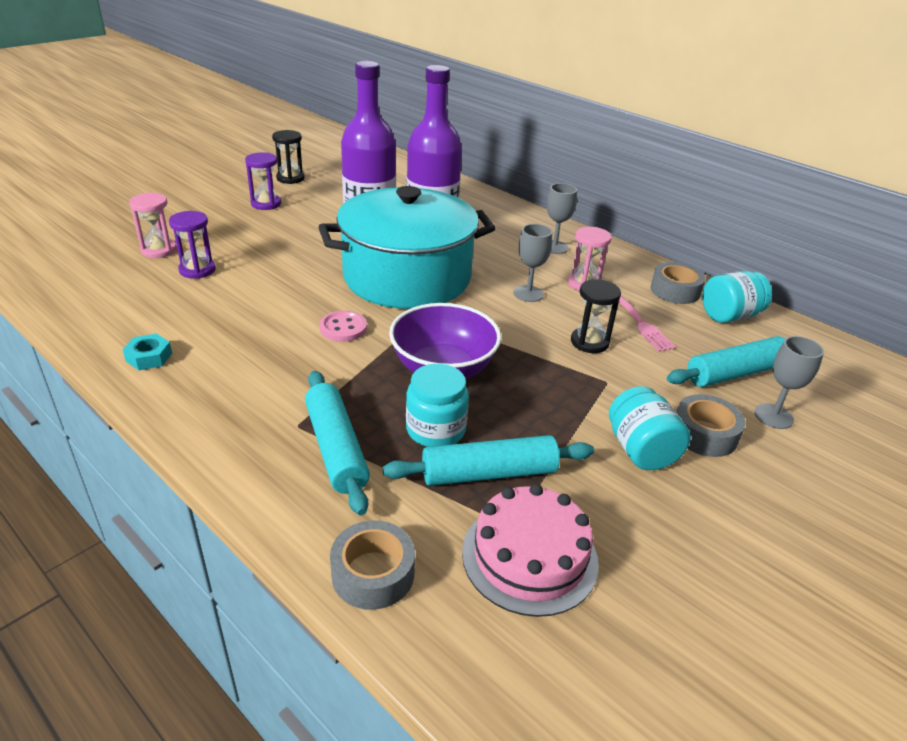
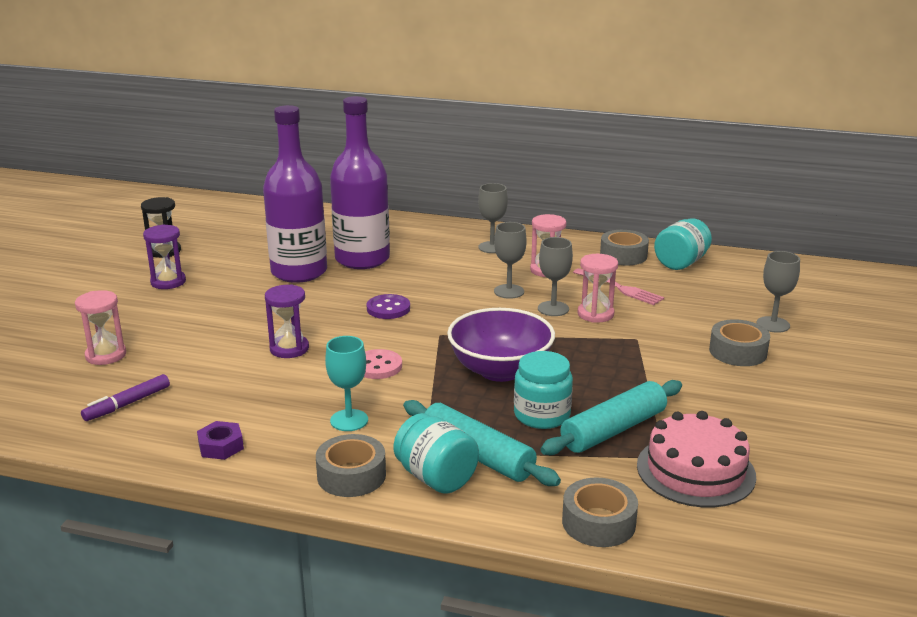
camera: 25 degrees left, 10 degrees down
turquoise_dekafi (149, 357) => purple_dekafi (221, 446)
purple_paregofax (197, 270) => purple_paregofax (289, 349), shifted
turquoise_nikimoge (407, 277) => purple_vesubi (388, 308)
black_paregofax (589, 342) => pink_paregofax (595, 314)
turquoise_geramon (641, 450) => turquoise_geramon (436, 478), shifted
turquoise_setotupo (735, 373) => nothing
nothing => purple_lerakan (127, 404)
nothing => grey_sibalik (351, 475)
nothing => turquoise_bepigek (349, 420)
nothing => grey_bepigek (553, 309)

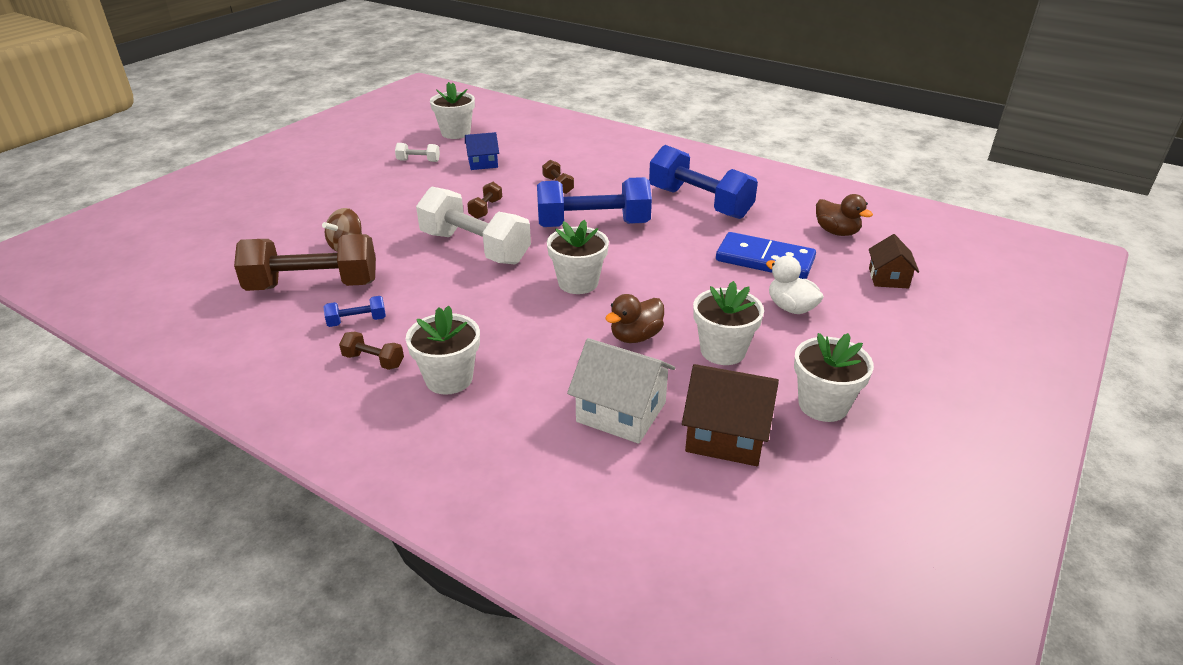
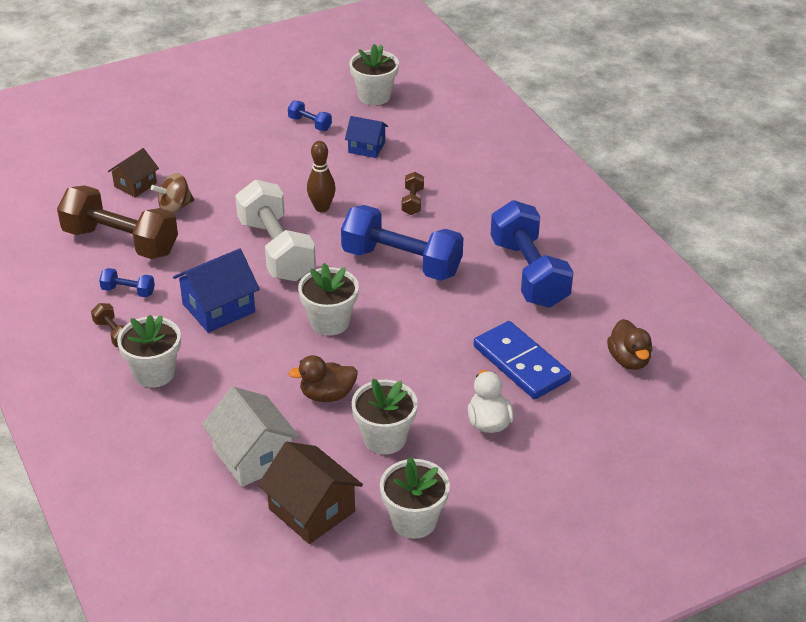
camera: 30 degrees right, 5 degrees up
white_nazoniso (418, 161) => blue_nazoniso (310, 124)
brown_nazoniso (486, 209) => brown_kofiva (322, 208)
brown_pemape (888, 278) => brown_pemape (135, 185), shifted
nothing => blue_pemape (218, 308)

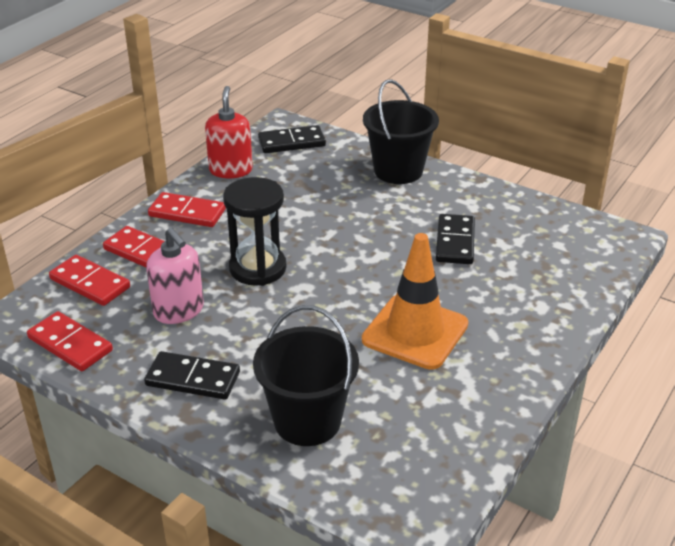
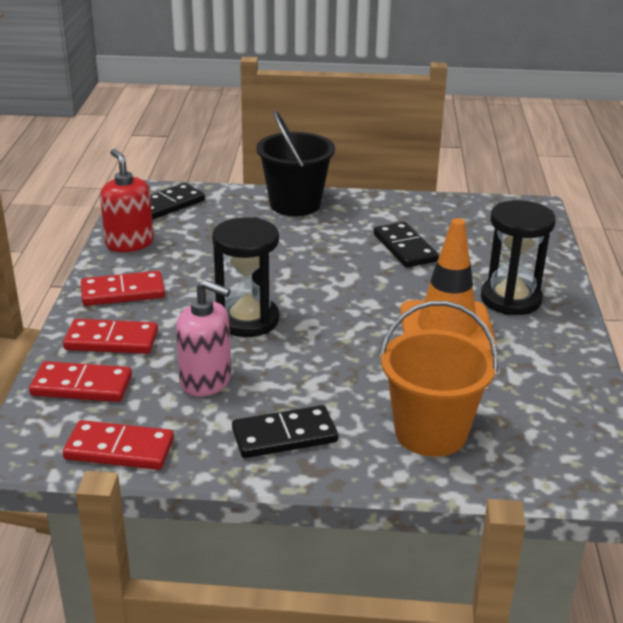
camera: 30 degrees left, 5 degrees down
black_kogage (307, 421) => orange_kogage (430, 432)
nothing => black_paregofax (510, 299)

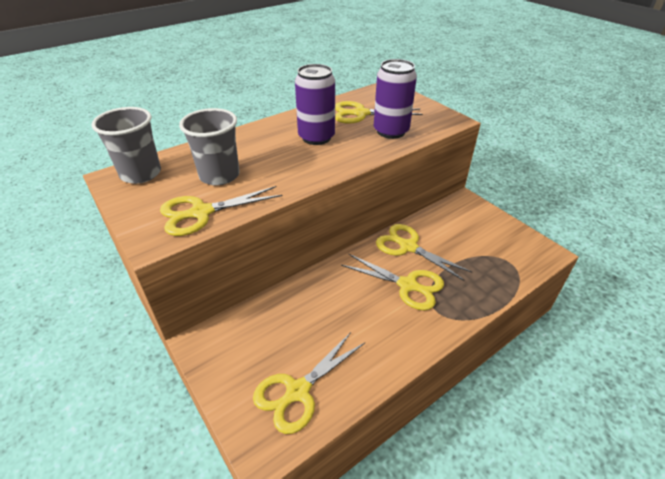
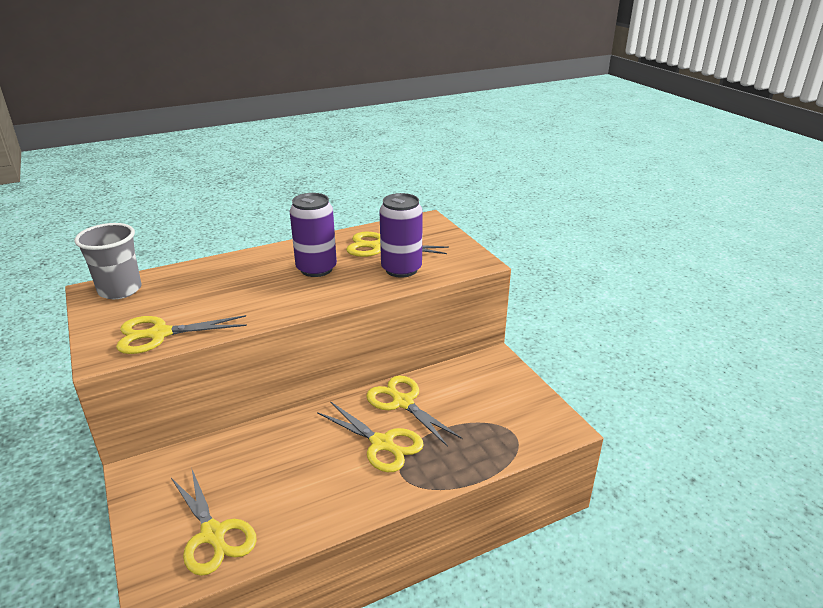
camera: 10 degrees right, 10 degrees down
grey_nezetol (219, 175) => nothing
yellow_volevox (297, 391) => yellow_volevox (213, 534), 90 degrees counterclockwise

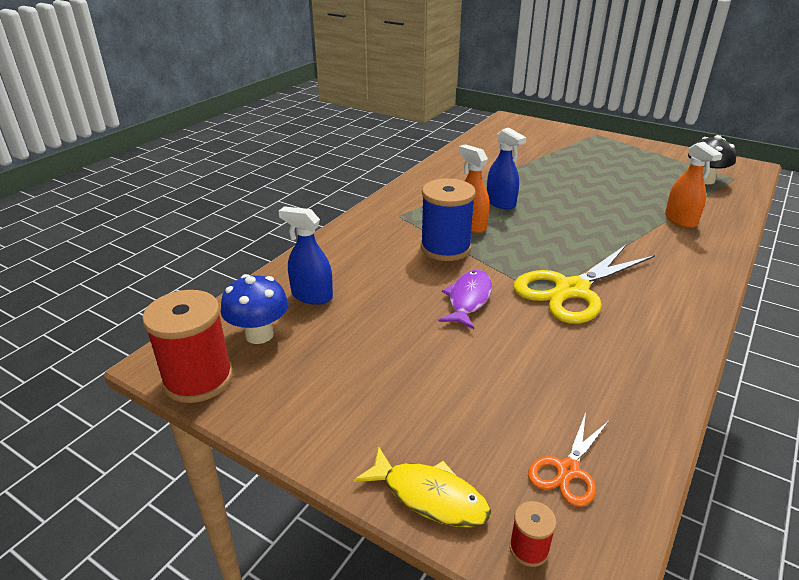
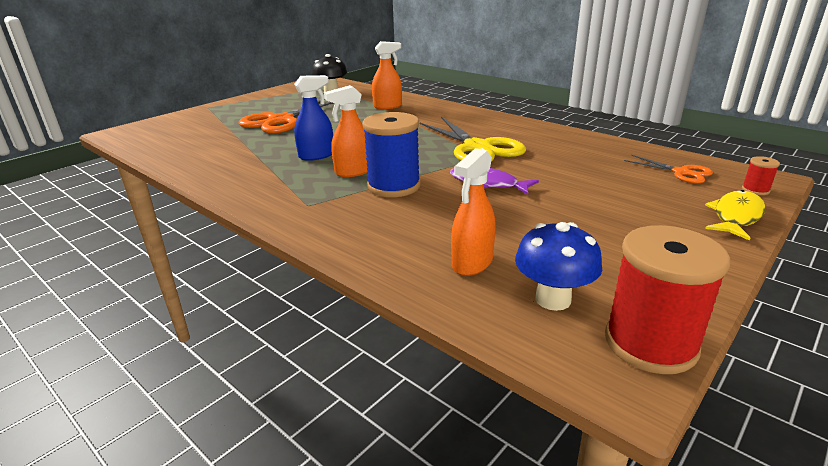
camera: 80 degrees left, 5 degrees down
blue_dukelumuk (312, 296) => orange_dukelumuk (472, 263)
nothing => orange_volevox (281, 121)

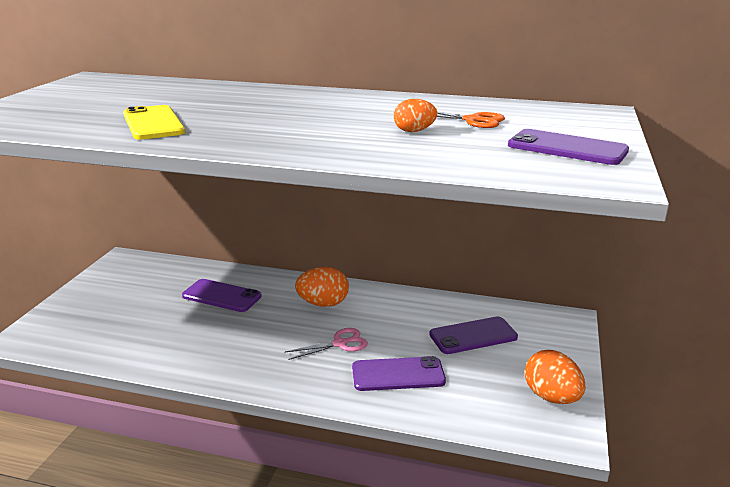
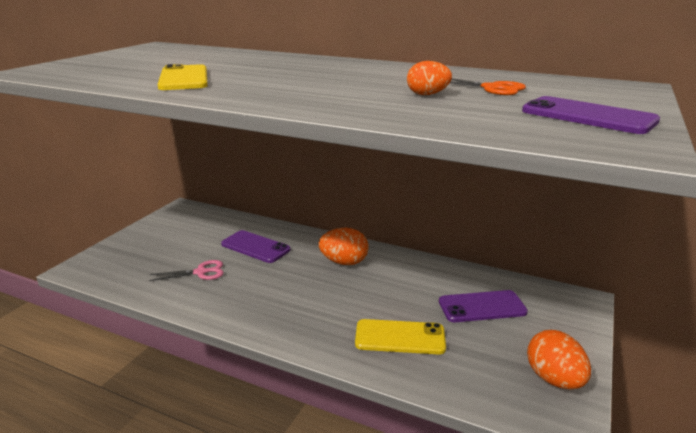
camera: 10 degrees right, 0 degrees up
pink_volevox (340, 343) => pink_volevox (201, 272), shifted
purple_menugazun (398, 374) => yellow_menugazun (400, 337)

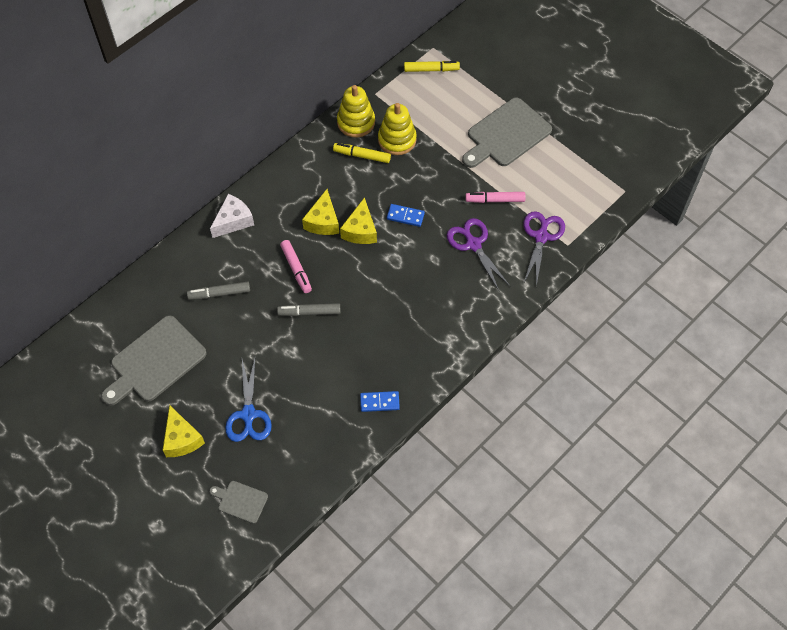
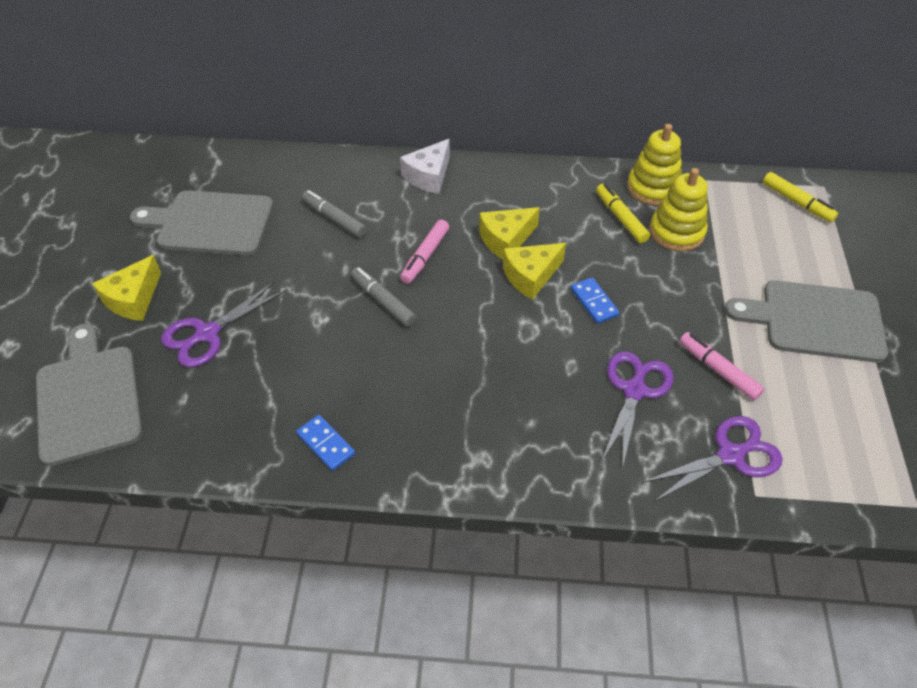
camera: 50 degrees right, 10 degrees down
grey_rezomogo (240, 501) => grey_rezomogo (88, 398), x2.00
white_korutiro (233, 221) => white_korutiro (429, 176), 120 degrees clockwise
blue_volevox (248, 414) => purple_volevox (207, 333)

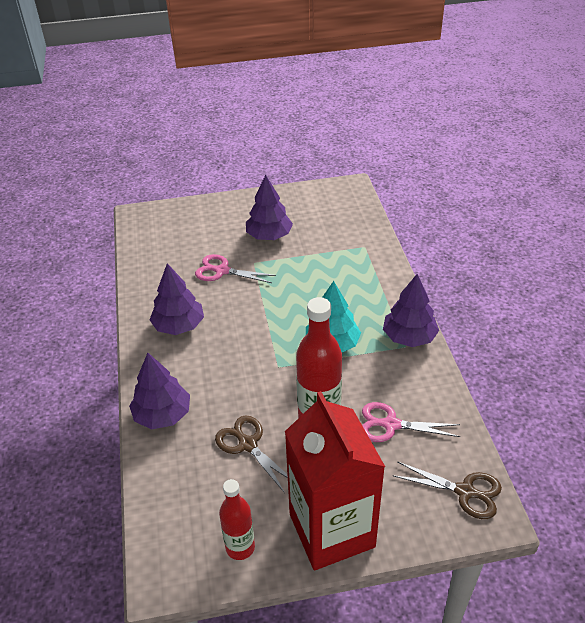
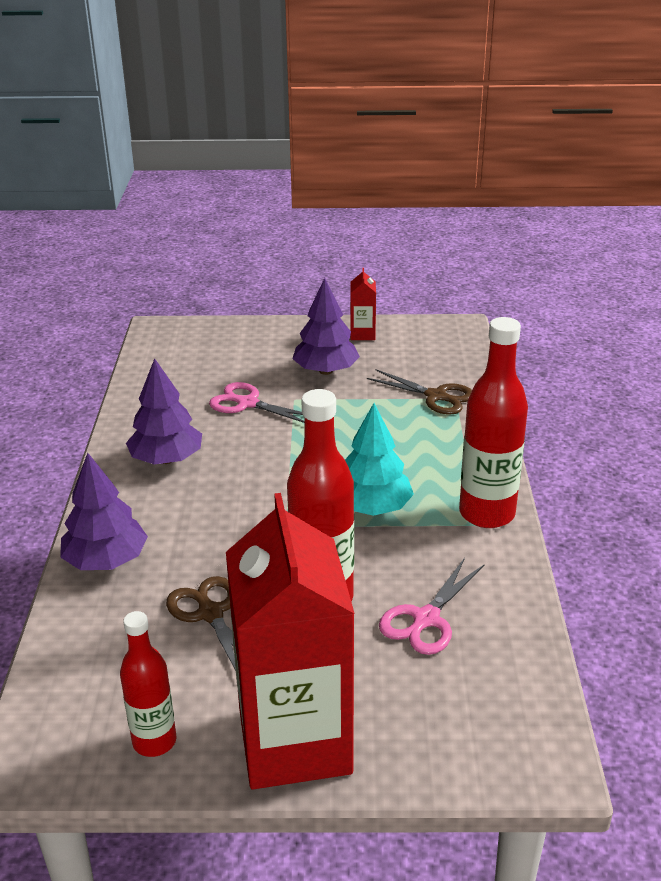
camera: 10 degrees right, 10 degrees down
pink_volevox (391, 425) => pink_volevox (426, 619), 75 degrees counterclockwise
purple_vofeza (409, 337) => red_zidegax (487, 513)
brown_volevox (465, 491) => brown_volevox (436, 396), shifted
nothing => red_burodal (362, 334)

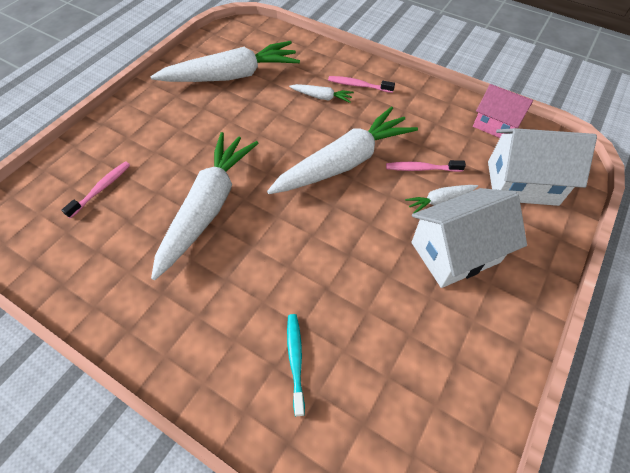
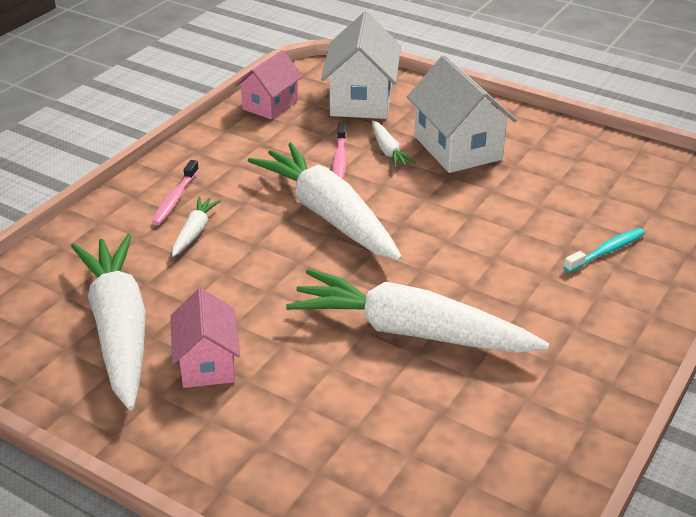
camera: 90 degrees left, 20 degrees down
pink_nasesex (101, 188) => nothing
turquoise_nasesex (295, 360) => turquoise_nasesex (606, 251), 150 degrees clockwise
nothing => pink_pemape (207, 363)

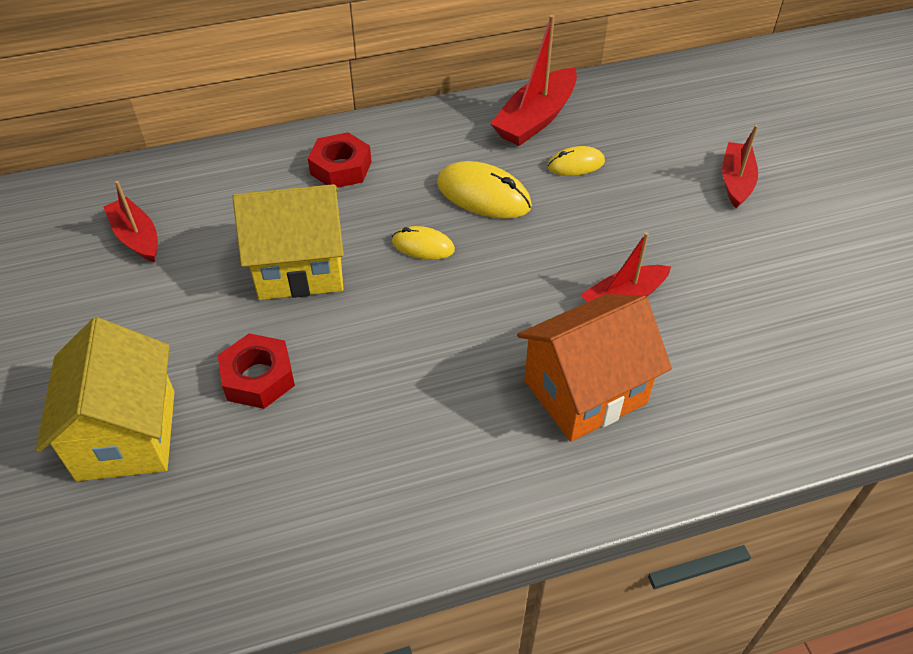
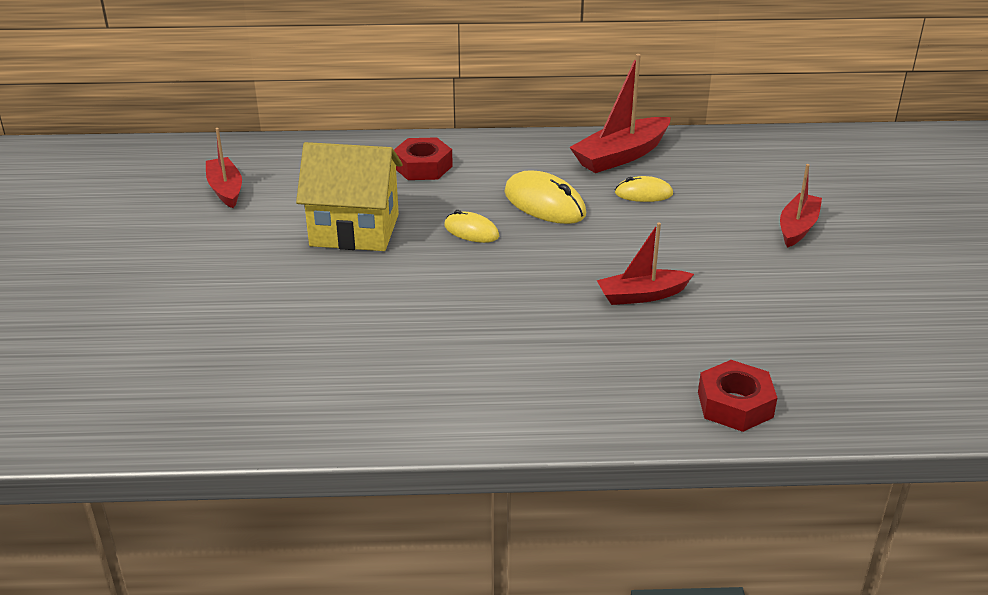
camera: 15 degrees right, 15 degrees down
yellow_pemape (127, 435) => nothing
red_dekafi (258, 378) => red_dekafi (735, 404), shifted
orange_pemape (585, 392) => nothing

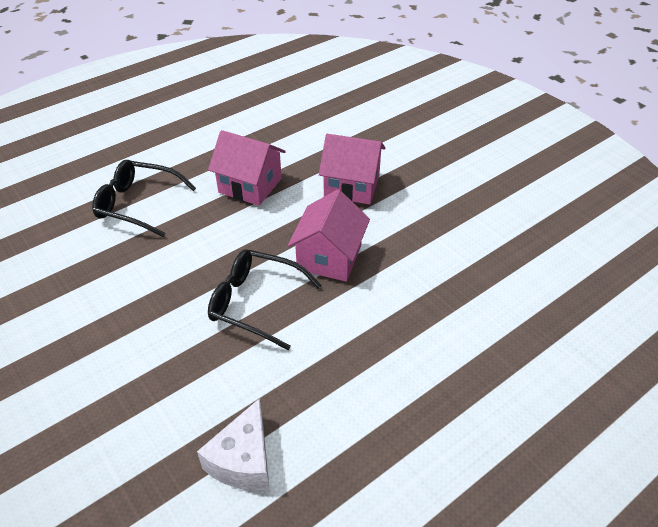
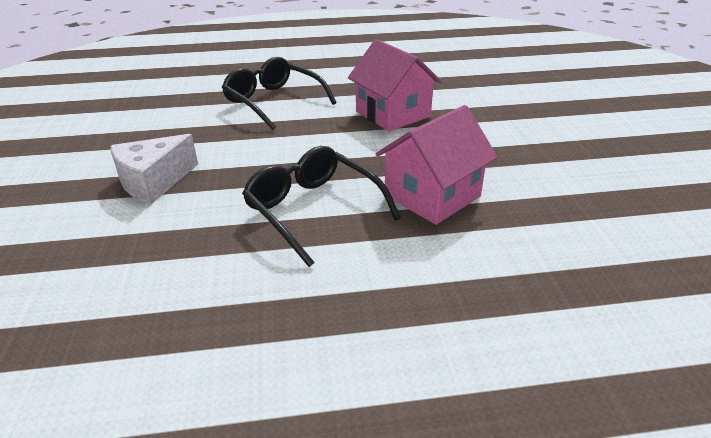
camera: 30 degrees right, 10 degrees down
white_korutiro (243, 460) => white_korutiro (153, 182), shifted
pink_pemape (352, 186) => nothing

